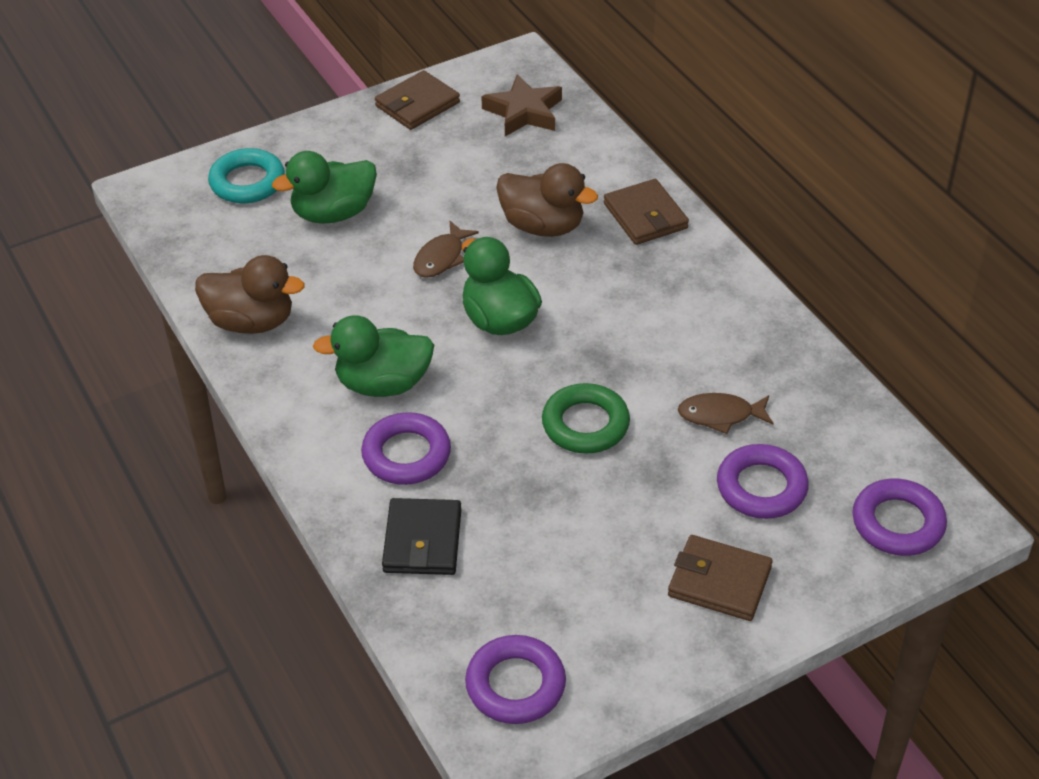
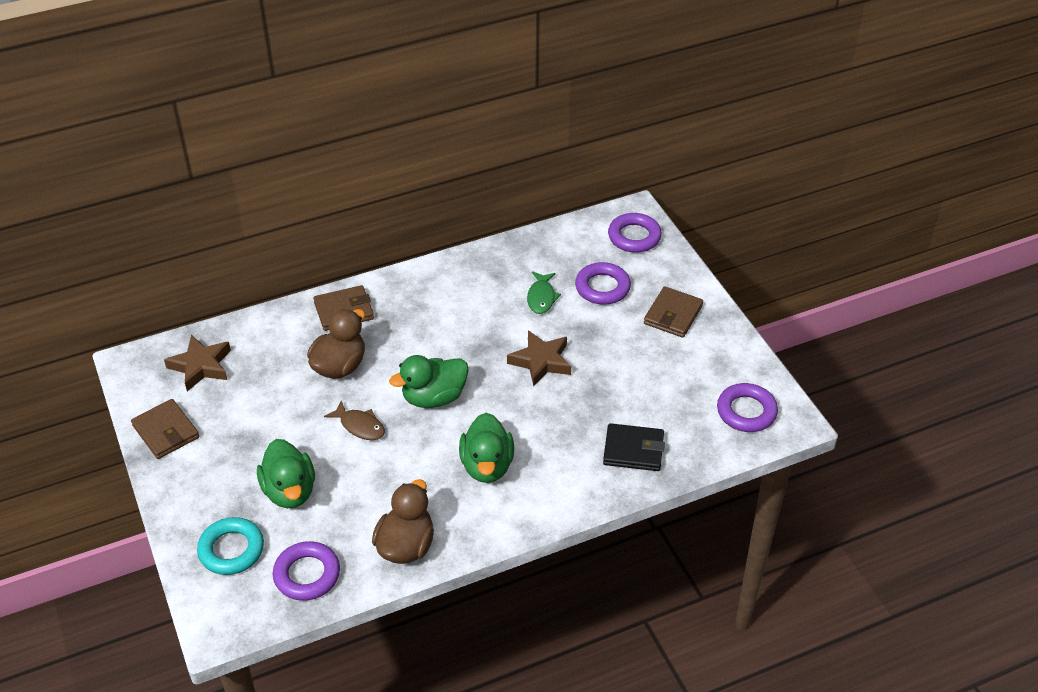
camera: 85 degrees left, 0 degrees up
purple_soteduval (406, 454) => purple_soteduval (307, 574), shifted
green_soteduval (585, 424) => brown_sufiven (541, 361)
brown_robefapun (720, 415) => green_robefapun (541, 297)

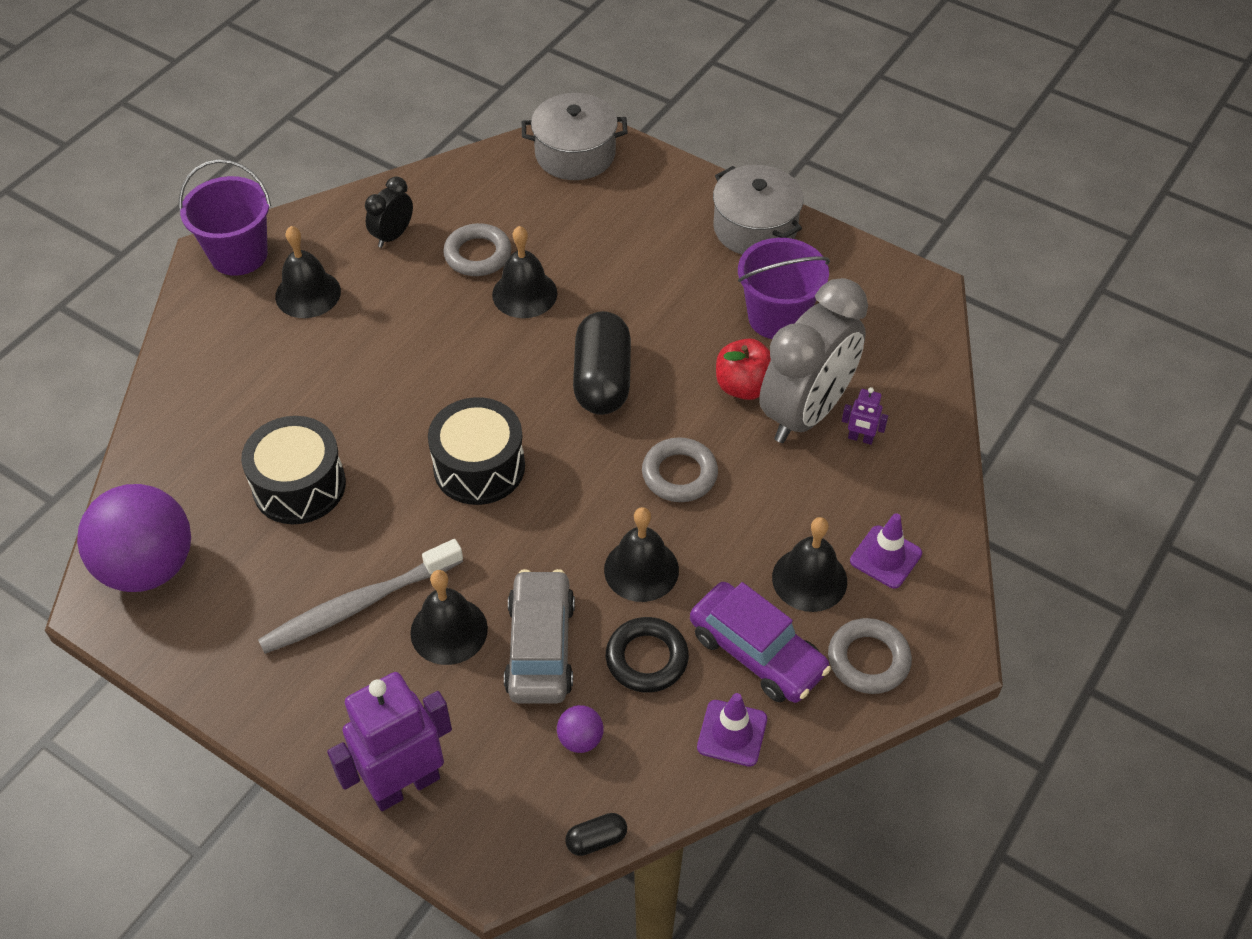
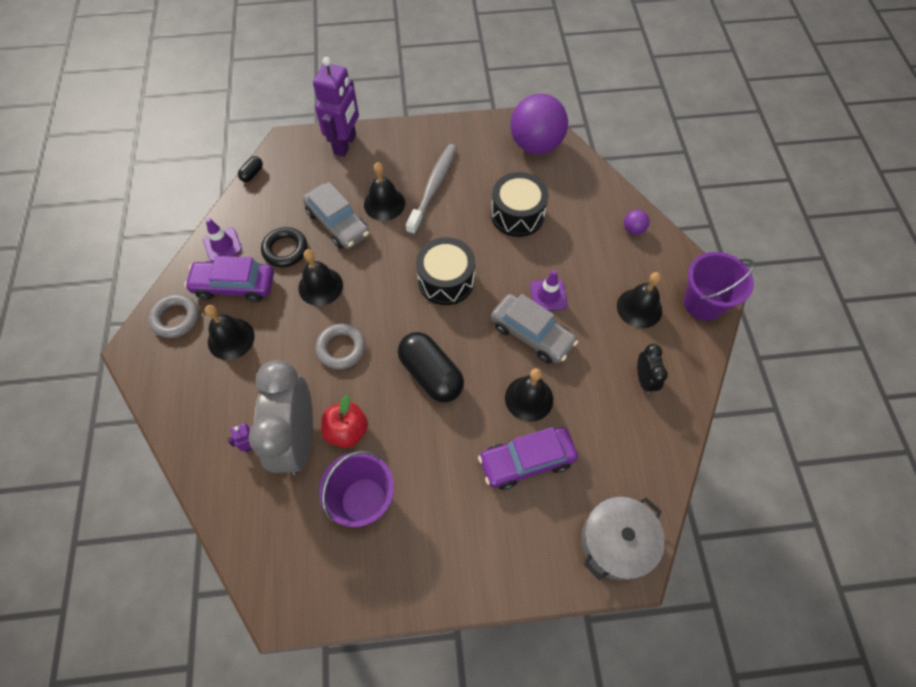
camera: 140 degrees right, 10 degrees up
grey_soteduval (478, 255) => nothing
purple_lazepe (580, 739) => purple_lazepe (633, 229), shifted
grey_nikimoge (755, 228) => nothing
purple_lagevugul (885, 557) => purple_lagevugul (548, 295), shifted
nothing => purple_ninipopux (526, 461)
nothing => grey_ninipopux (532, 334)

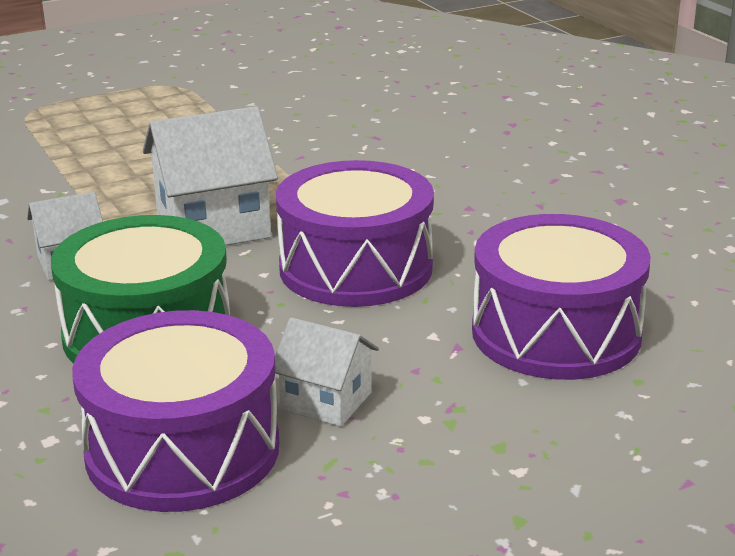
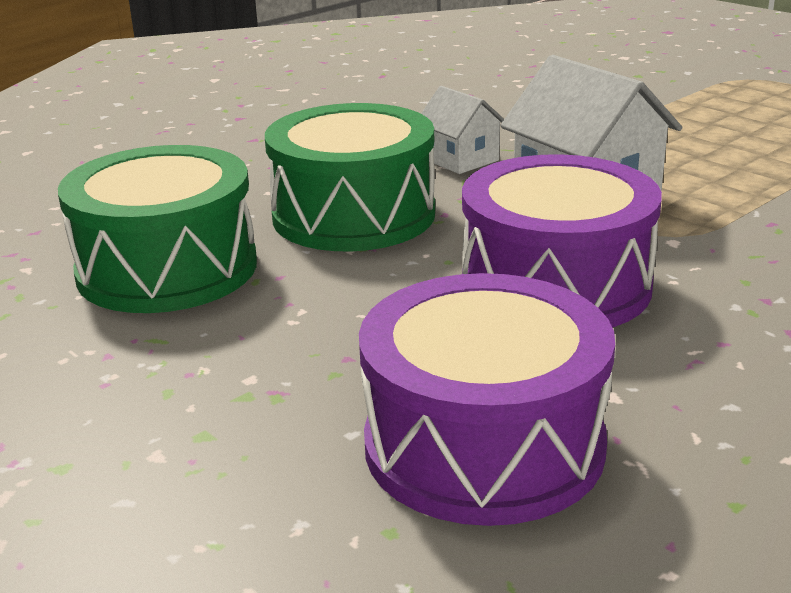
camera: 75 degrees right, 0 degrees up
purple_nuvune (183, 450) => green_nuvune (167, 269)
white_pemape (326, 401) => nothing

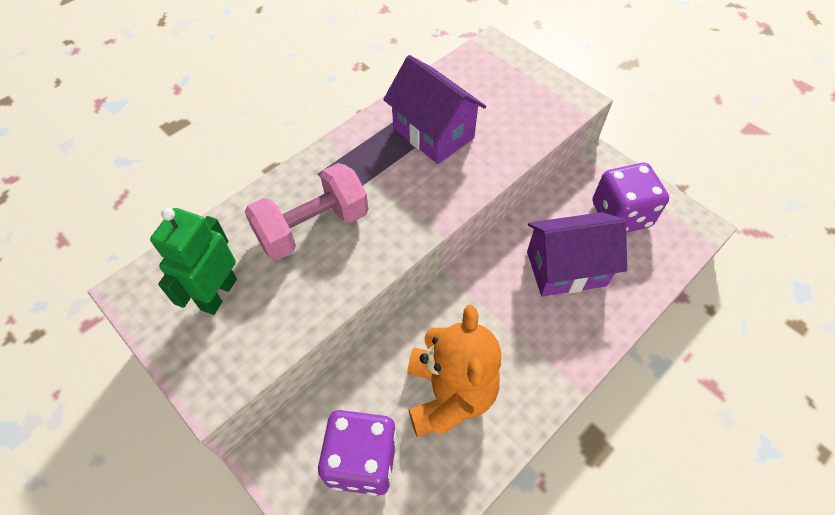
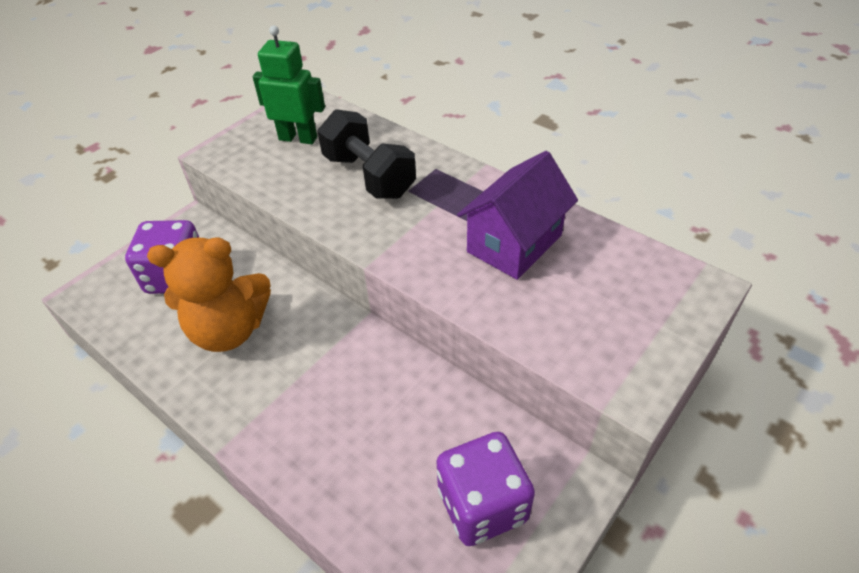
camera: 85 degrees right, 10 degrees down
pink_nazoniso (313, 227) => black_nazoniso (369, 176)
purple_pemape (566, 268) => nothing

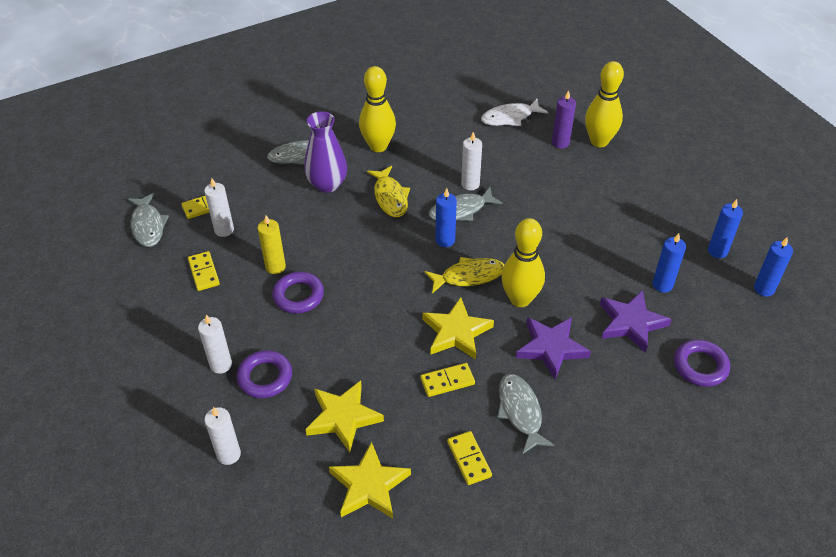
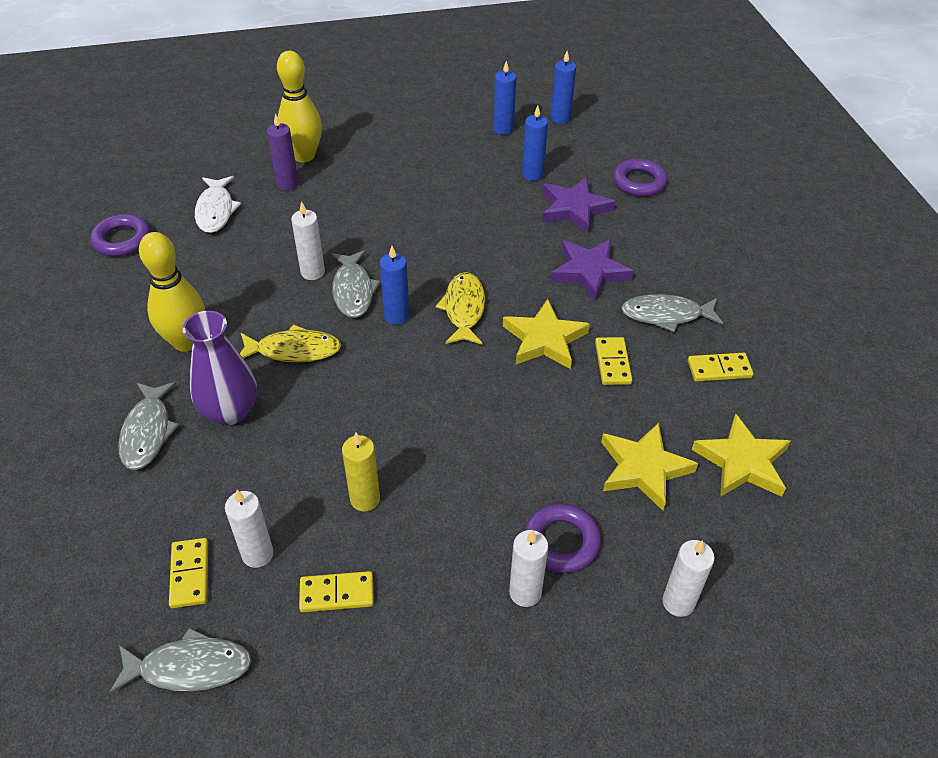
camera: 75 degrees left, 0 degrees up
purple_soteduval (298, 296) => purple_soteduval (122, 240), shifted
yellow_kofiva (520, 299) => nothing

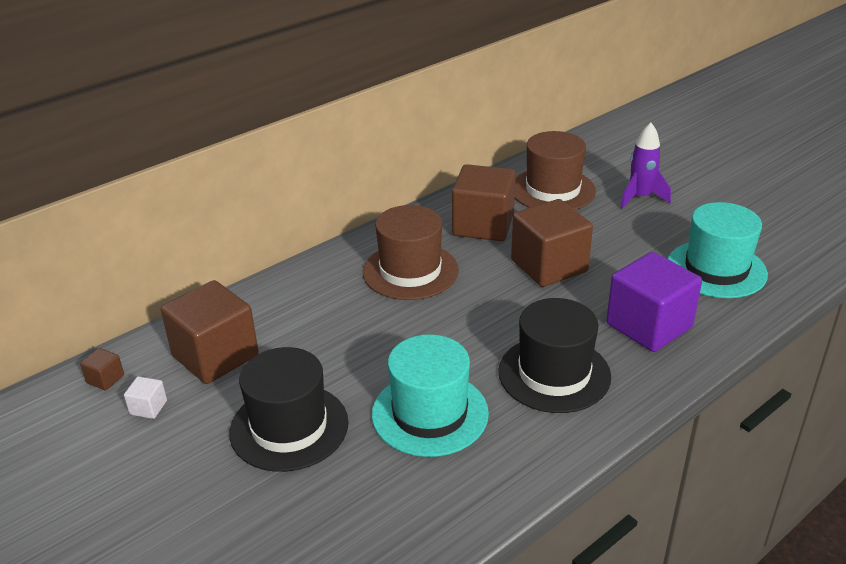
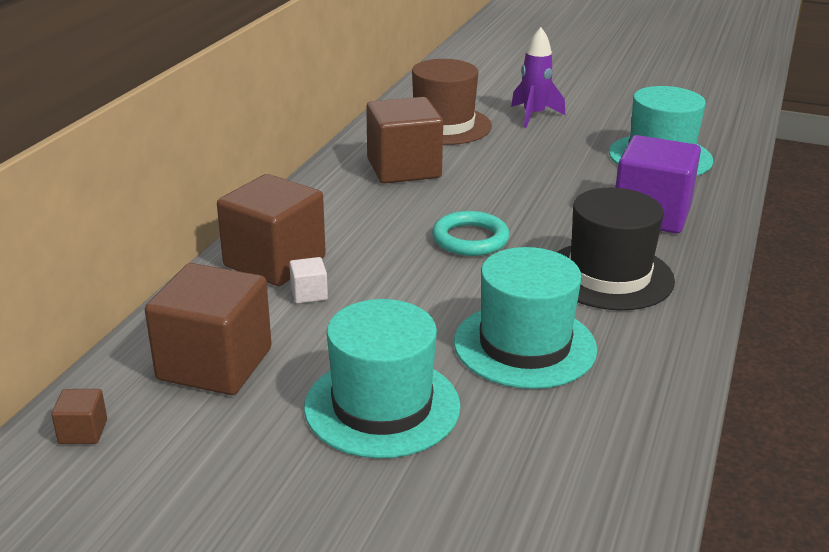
camera: 30 degrees left, 5 degrees down
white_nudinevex (148, 407) => white_nudinevex (309, 294), shifted
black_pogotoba (289, 427) => turquoise_pogotoba (382, 406)
brown_pogotoba (410, 271) => nothing
brown_nudinevex (549, 266) => brown_nudinevex (274, 262), shifted
nothing => turquoise_soteduval (470, 239)

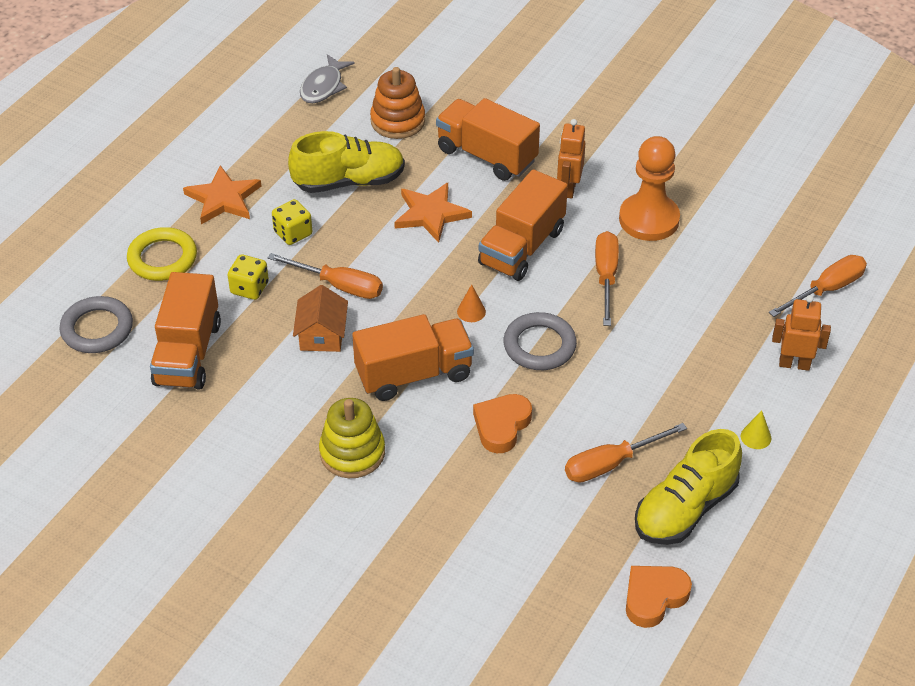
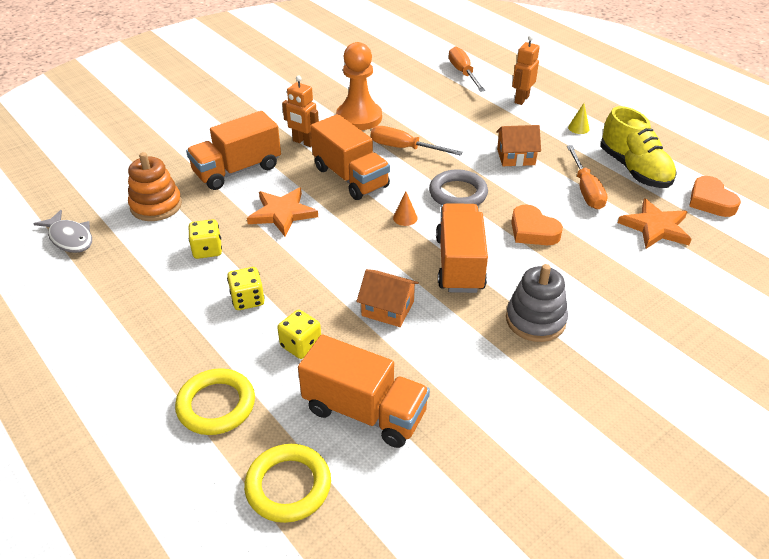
camera: 70 degrees left, 5 degrees down
grey_soteduval (97, 329) => yellow_soteduval (288, 486)
orange_sufiven (223, 199) => orange_sufiven (655, 227), shifted
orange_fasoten (339, 286) => nothing
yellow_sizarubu (349, 181) => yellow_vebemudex (207, 250)
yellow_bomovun (352, 453) => grey_bomovun (535, 320)
nothing => orange_pemape (516, 157)

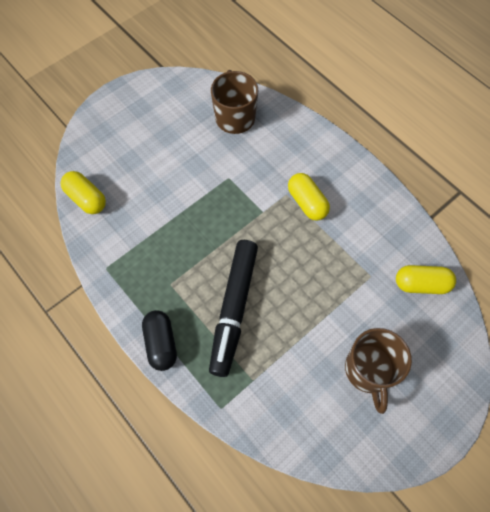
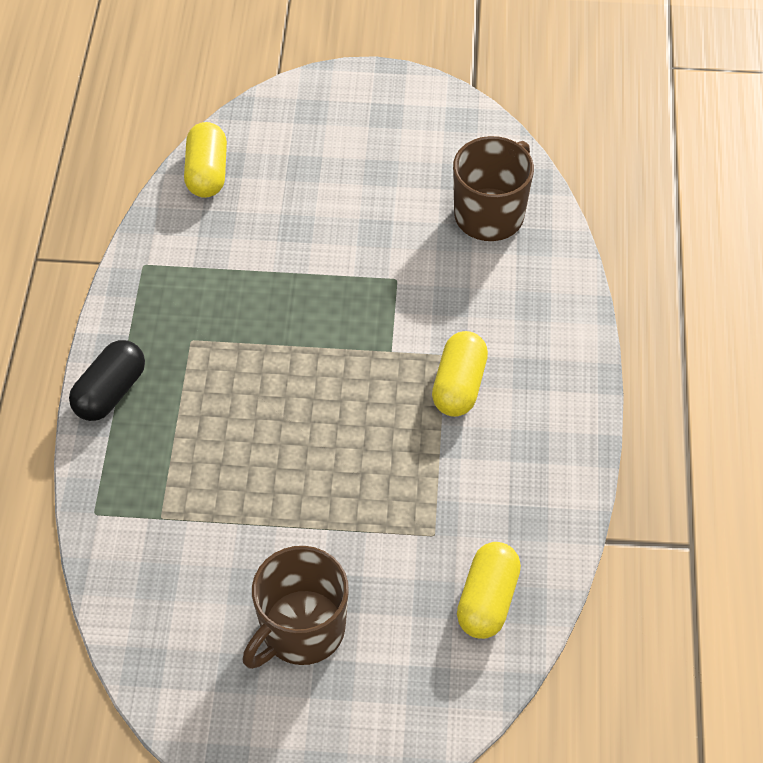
camera: 45 degrees right, 10 degrees down
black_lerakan (233, 309) => nothing
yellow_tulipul (421, 284) => yellow_tulipul (487, 600), 60 degrees clockwise

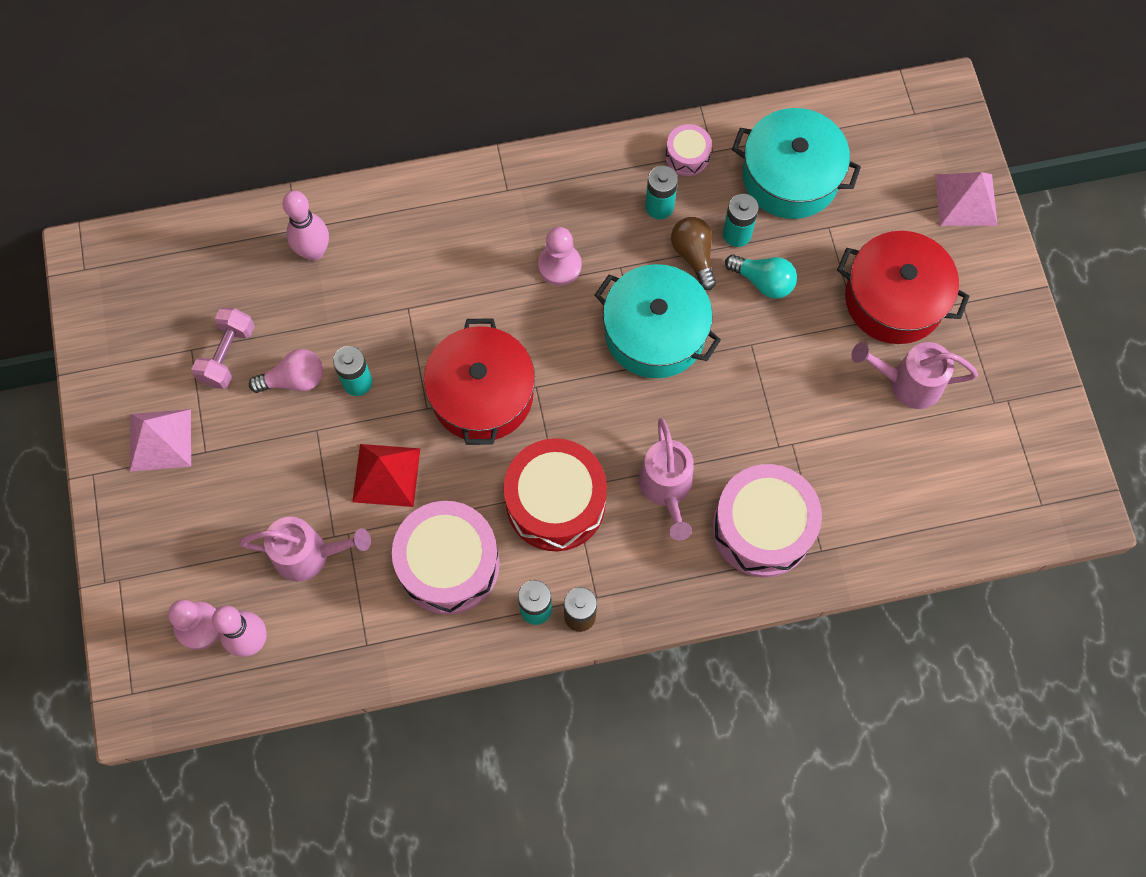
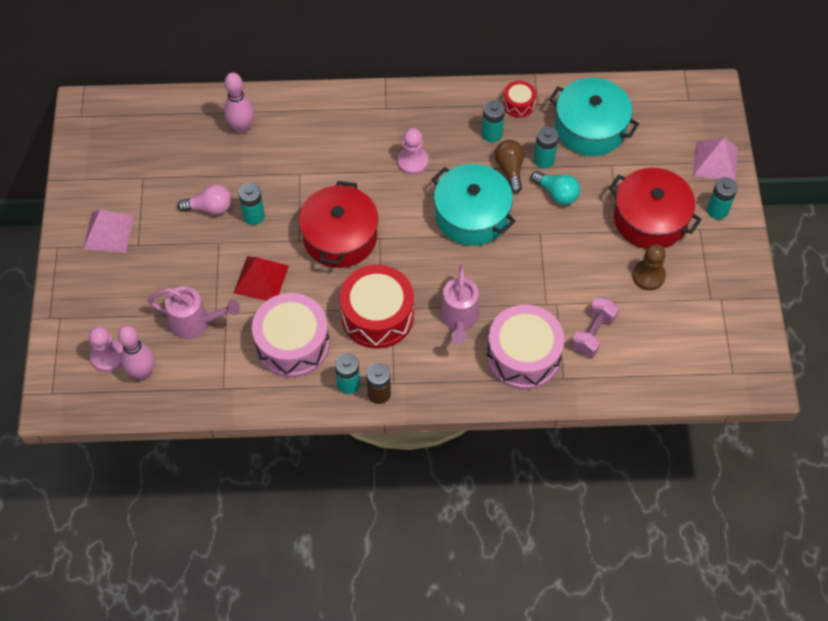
camera: 10 degrees right, 10 degrees down
pink_nazoniso (227, 355) => pink_nazoniso (593, 333), shifted
pink_nuvune (687, 156) => red_nuvune (518, 104)
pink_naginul (907, 383) => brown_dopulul (648, 276)
nothing => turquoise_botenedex (717, 210)

